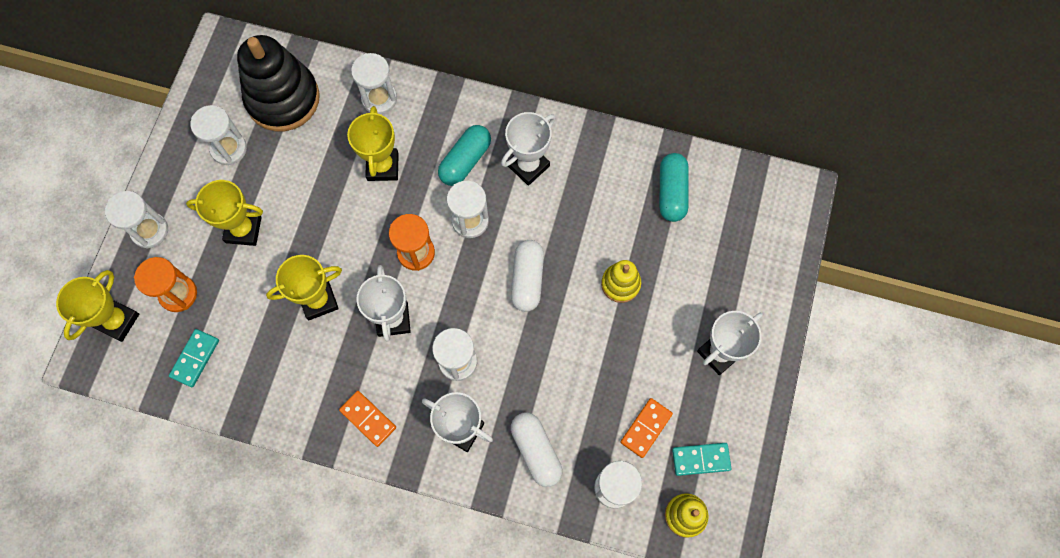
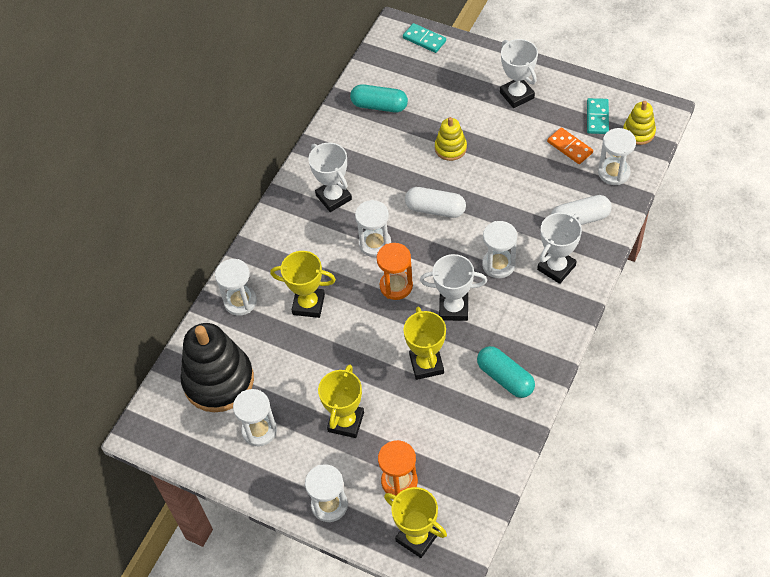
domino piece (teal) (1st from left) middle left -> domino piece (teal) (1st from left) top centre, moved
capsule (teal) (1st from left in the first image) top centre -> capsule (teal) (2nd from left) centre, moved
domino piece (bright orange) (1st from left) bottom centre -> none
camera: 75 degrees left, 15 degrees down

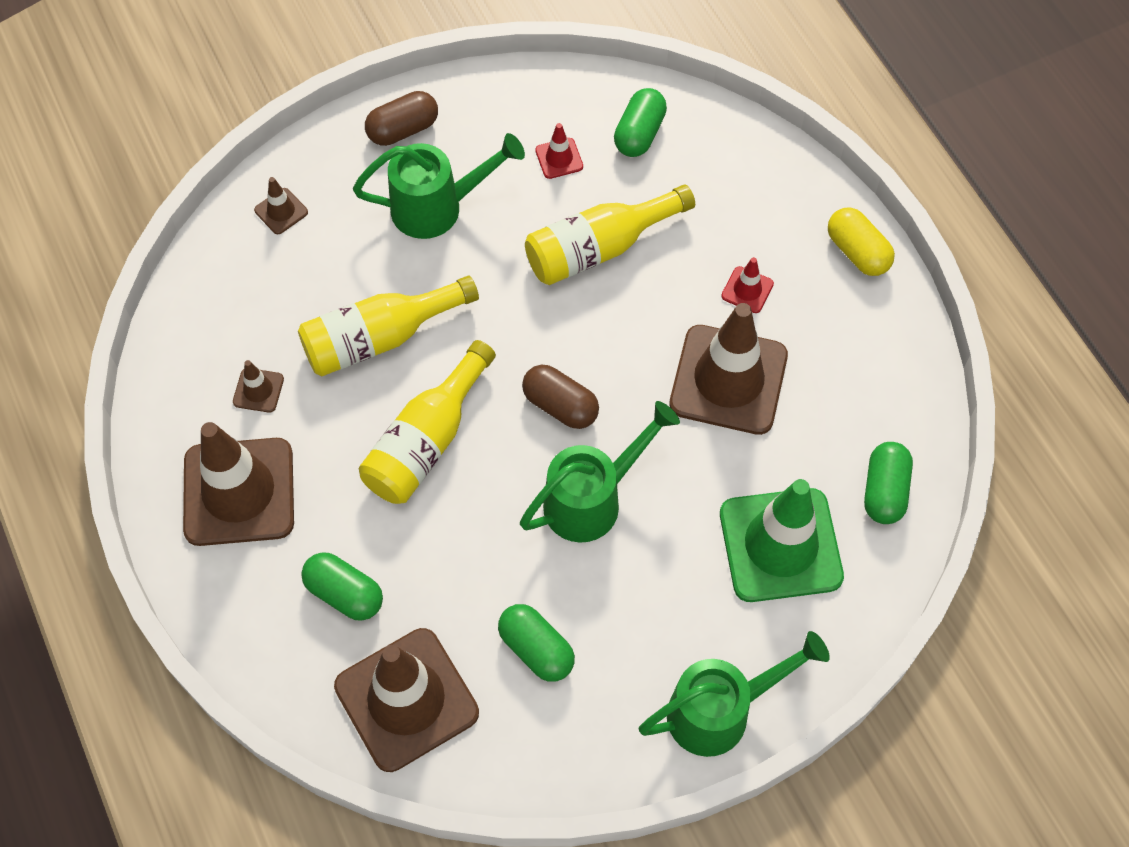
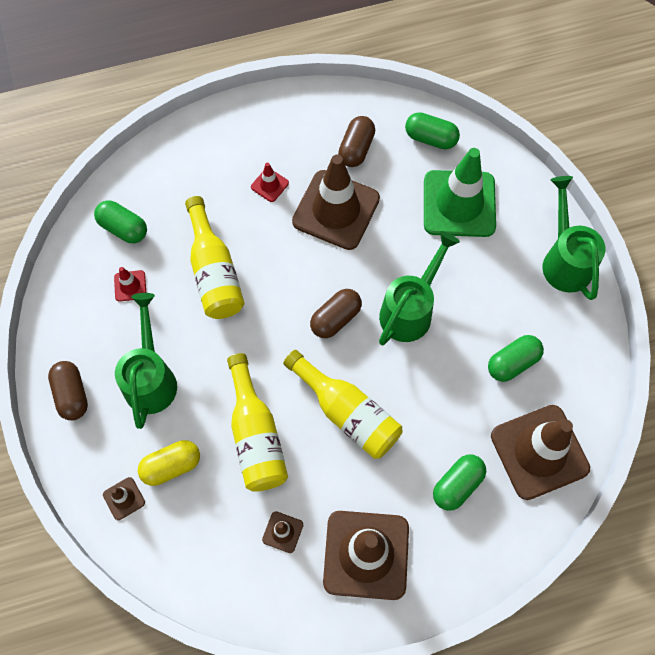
capsule (bright yellow) top right -> capsule (bright yellow) bottom left, moved
none -> capsule (dark brown) (3rd from left) top centre
watering pot (emerald) (2nd from left) centre, 60 degrees clockwise
camera: 80 degrees left, 5 degrees up

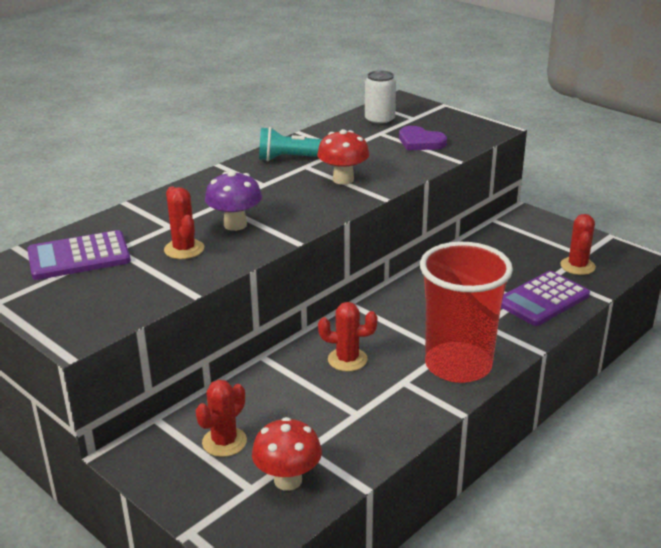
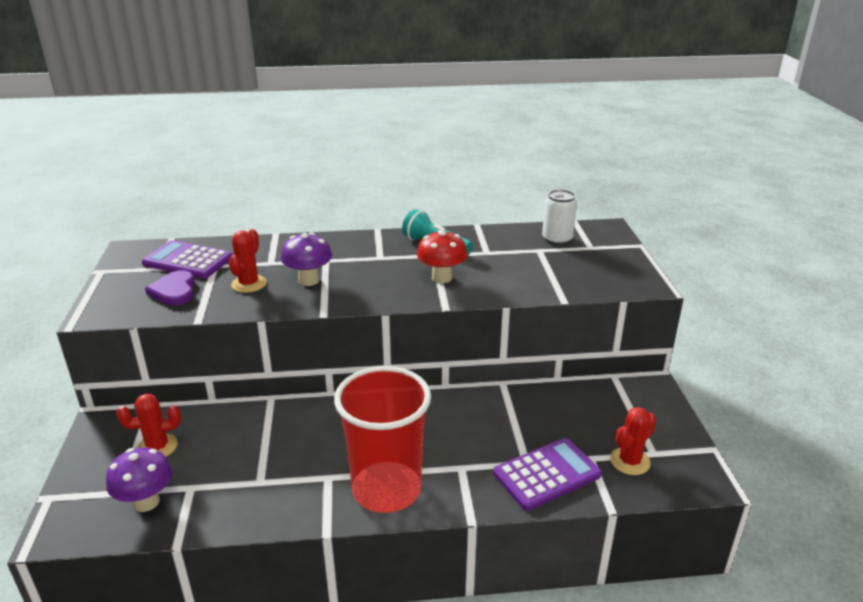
mushroom (red) (1st from left) bottom centre -> mushroom (violet) (1st from left) bottom left
heart shape (violet) top centre -> heart shape (violet) middle left, moved
adding machine (violet) (2nd from left) middle right -> adding machine (violet) (2nd from left) bottom centre, 150 degrees clockwise
cactus (red) (3rd from left) centre -> none
camera: 40 degrees right, 0 degrees up

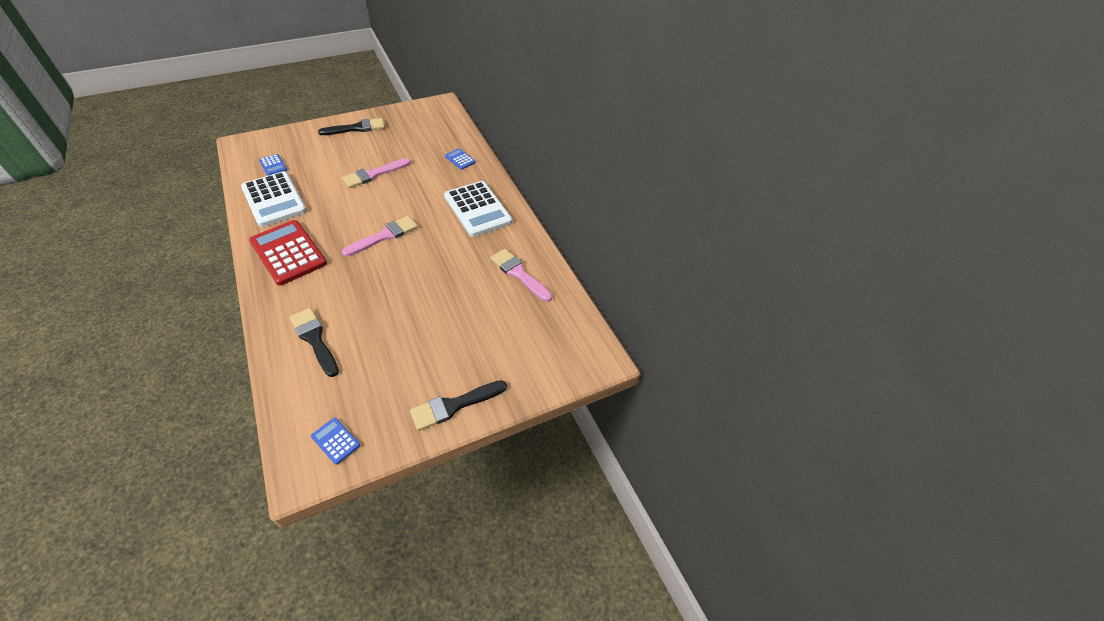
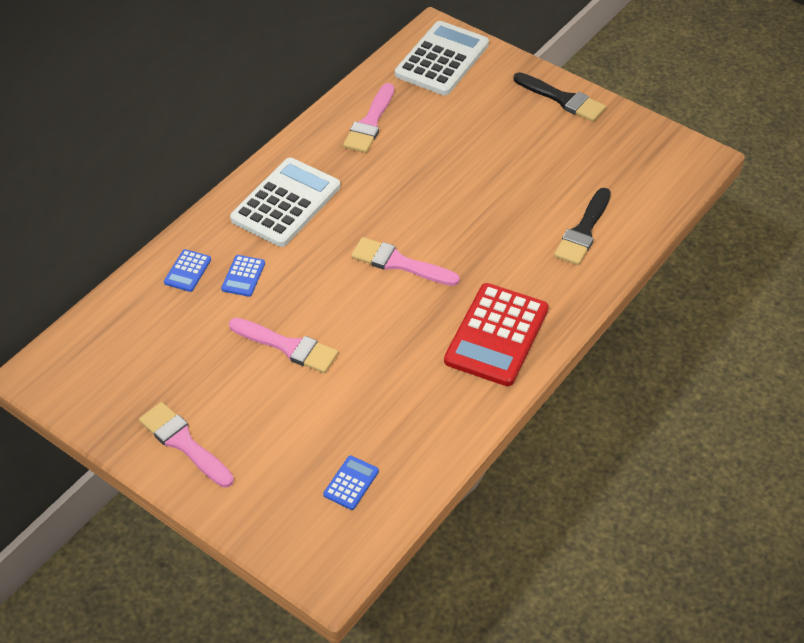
paint brush (black) (2nd from left) top left -> paint brush (rosy) (1st from left) bottom left
adding machine (blue) (2nd from left) bottom left -> adding machine (blue) (2nd from left) middle left, moved
adding machine (white) (1st from left in the first image) top left -> adding machine (white) (2nd from left) top centre, moved
camera: 115 degrees left, 0 degrees up

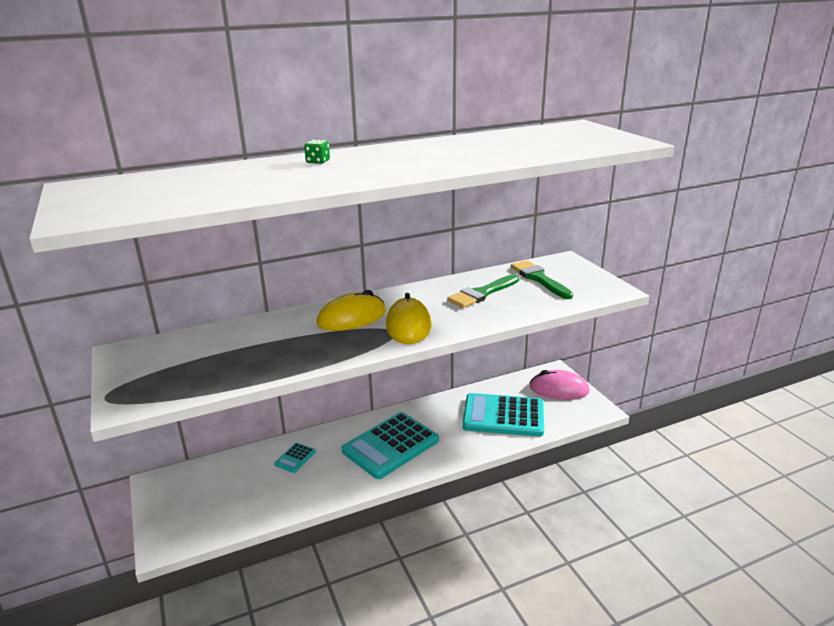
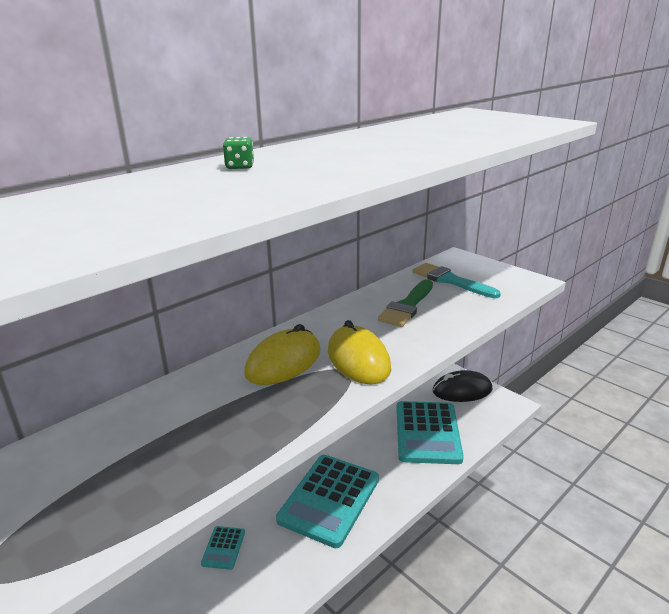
adding machine (teal) (3rd from left) centre -> adding machine (teal) (3rd from left) bottom centre, 75 degrees counterclockwise
paint brush (emerald) (2nd from left) centre -> paint brush (teal) middle right
PC mouse (rosy) middle right -> PC mouse (black) middle right
camera: 20 degrees left, 0 degrees up

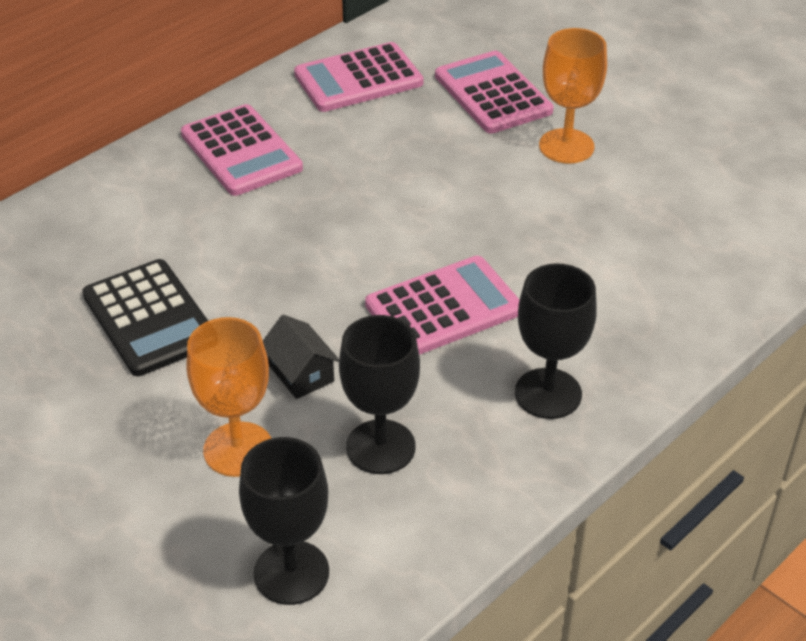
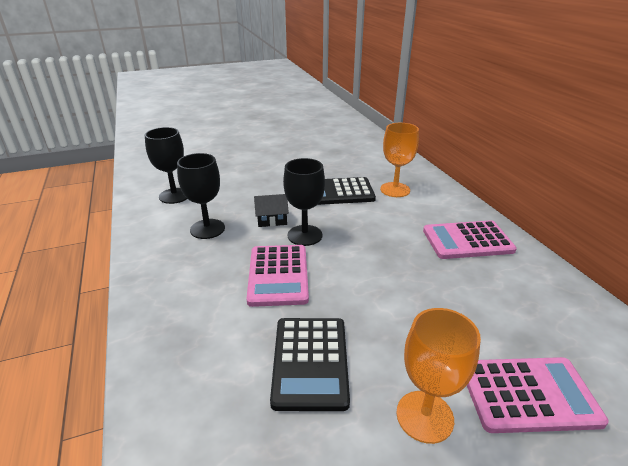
none -> adding machine (black) (1st from left) bottom centre
wine glass (black) (3rd from left) middle right -> wine glass (black) (3rd from left) centre, moved
wine glass (bright orange) (1st from left) middle left -> wine glass (bright orange) (1st from left) centre, moved
adding machine (rosy) (2nd from left) top centre -> none
camera: 115 degrees right, 10 degrees down

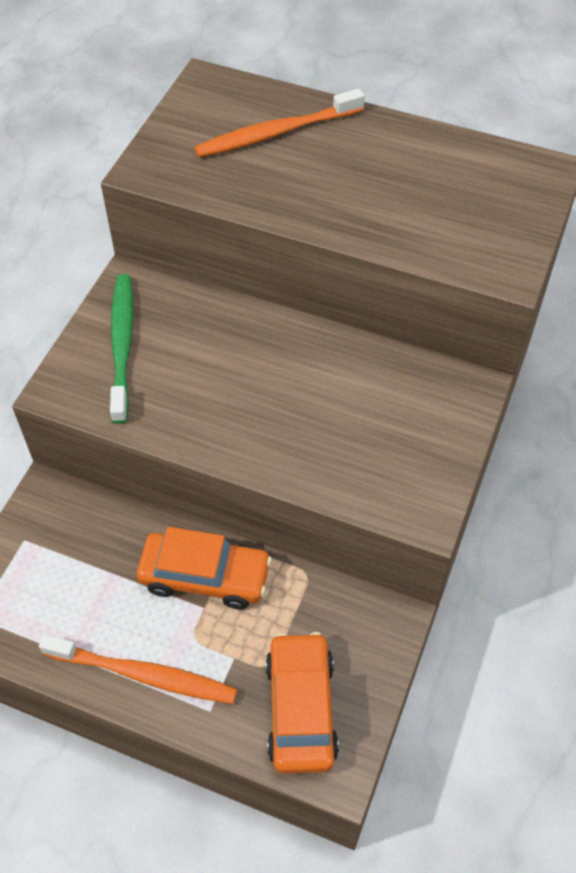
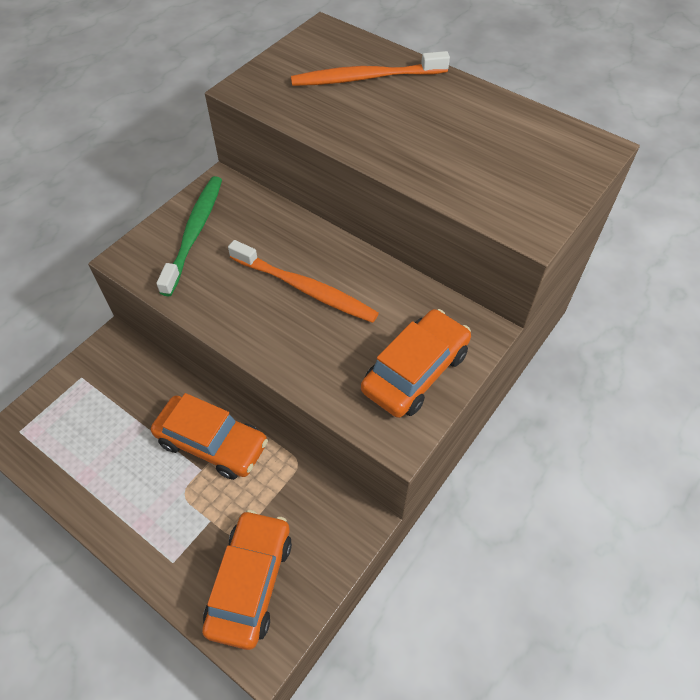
toothbrush (bright orange) (1st from left) bottom left -> toothbrush (bright orange) (1st from left) centre, moved
none -> toy car (bright orange) (3rd from left) centre
camera: 15 degrees right, 0 degrees up

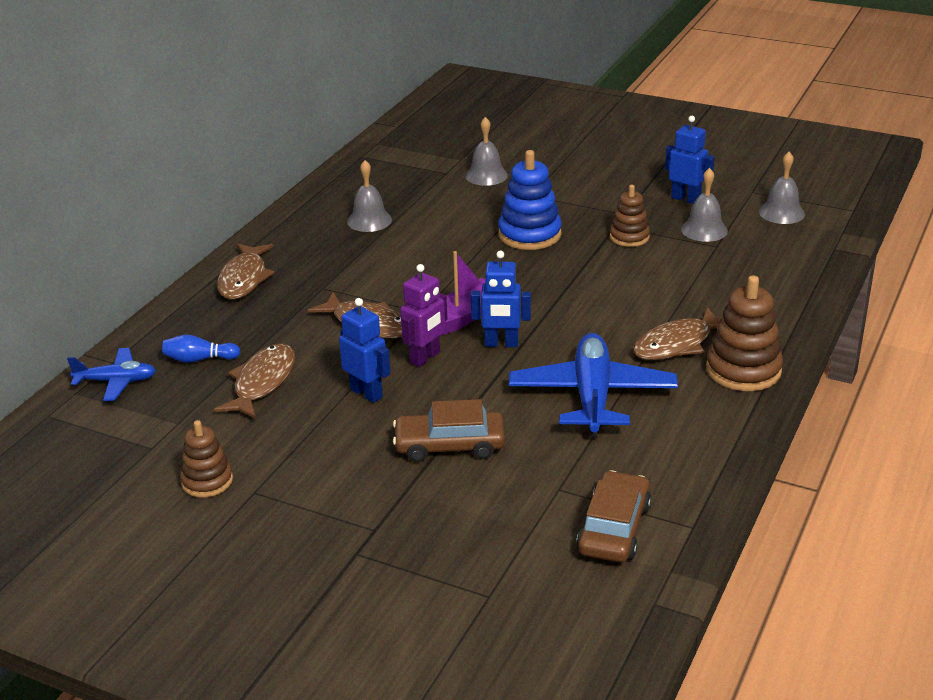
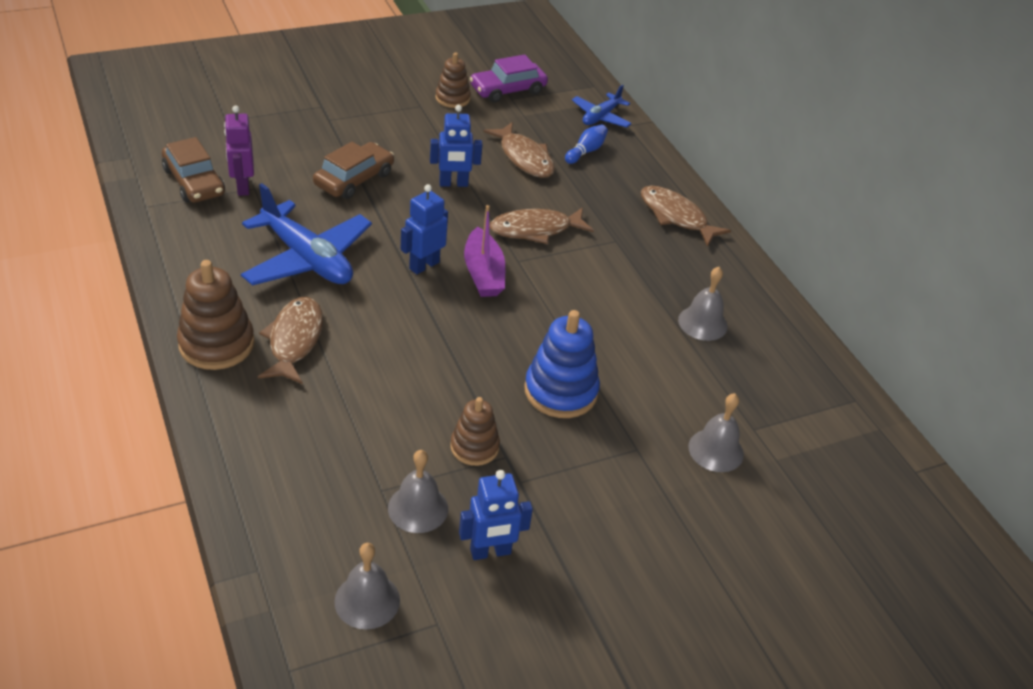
robot (violet) centre -> robot (violet) top left, moved
none -> toy car (violet) top centre
camera: 125 degrees right, 10 degrees up

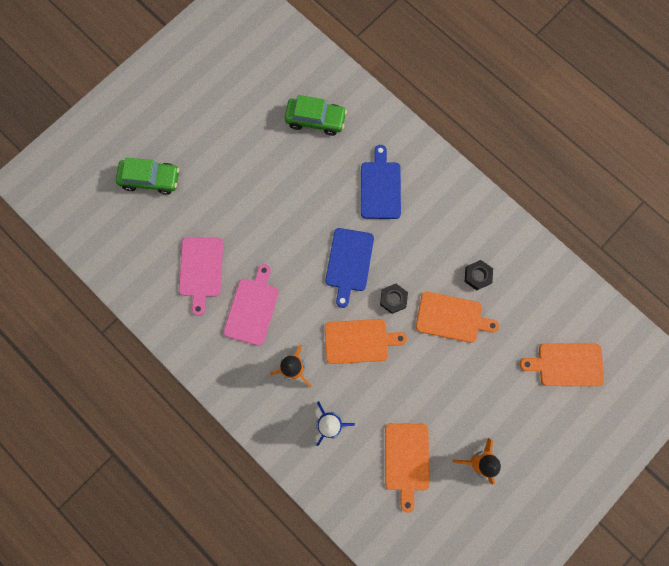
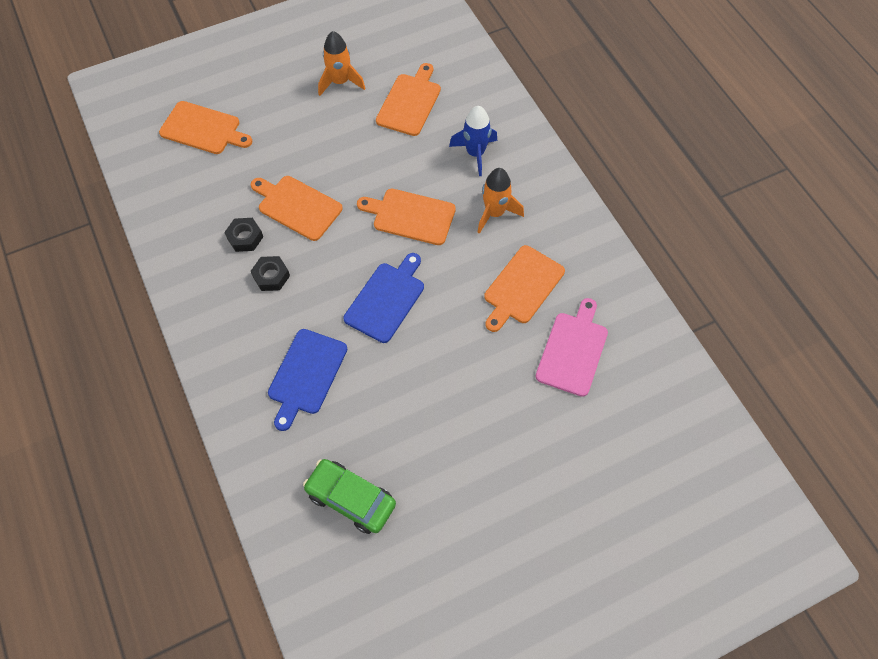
nut (black) (1st from left in the first image) centre -> nut (black) (2nd from left) middle left, moved
chopping board (rosy) (2nd from left) centre -> chopping board (bright orange) (5th from left) centre
toy car (emerald) (1st from left) top left -> none
camera: 160 degrees left, 15 degrees down

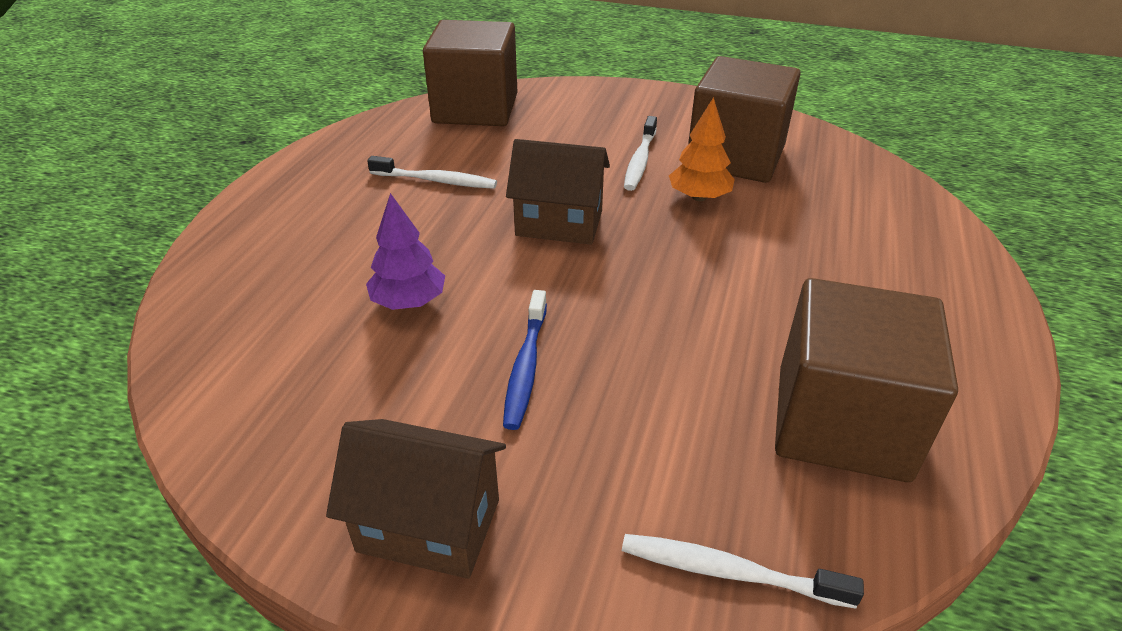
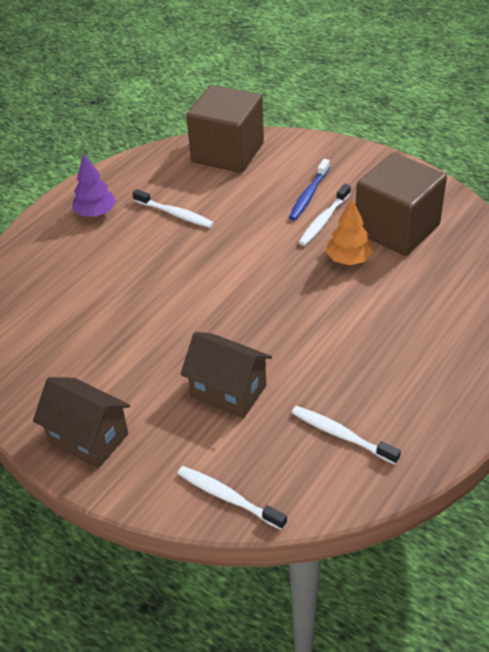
fir tree (violet) centre -> fir tree (violet) top left, moved
cottage (dark brown) (2nd from left) top centre -> cottage (dark brown) (2nd from left) centre, moved
toothbrush (blue) centre -> toothbrush (blue) top centre, moved
block (dark brown) (3rd from left) middle right -> toothbrush (white) (4th from left) bottom right
camera: 20 degrees right, 5 degrees up

